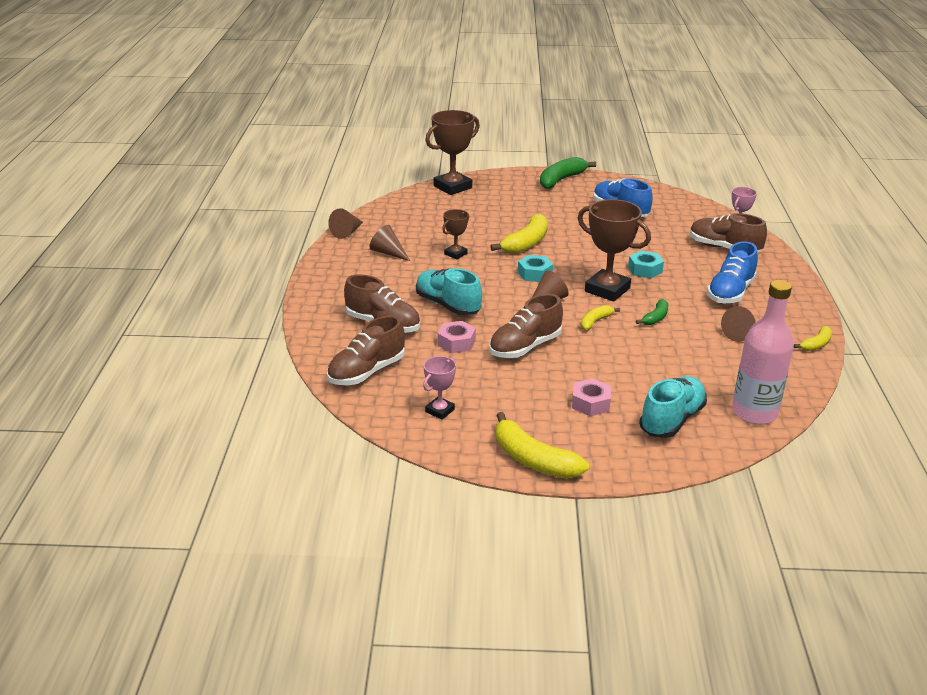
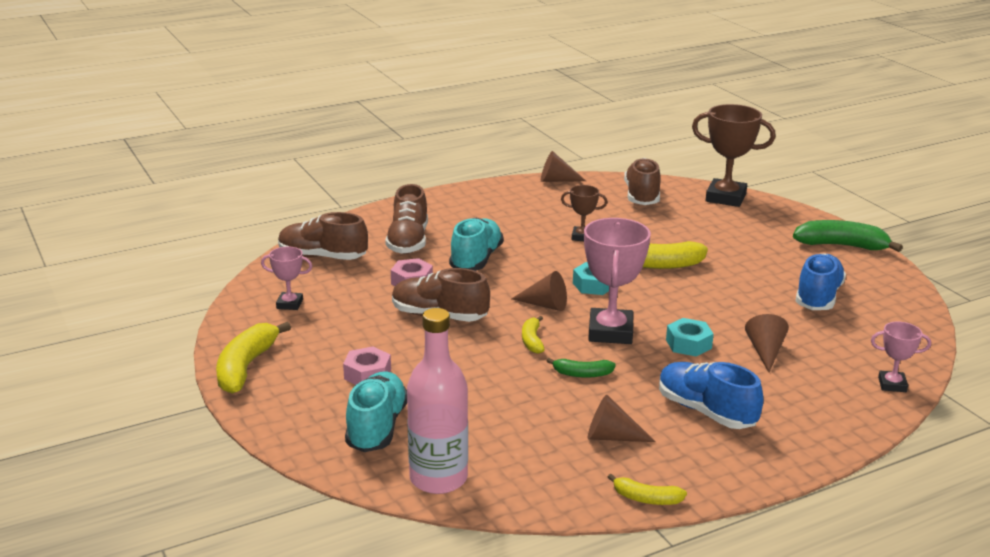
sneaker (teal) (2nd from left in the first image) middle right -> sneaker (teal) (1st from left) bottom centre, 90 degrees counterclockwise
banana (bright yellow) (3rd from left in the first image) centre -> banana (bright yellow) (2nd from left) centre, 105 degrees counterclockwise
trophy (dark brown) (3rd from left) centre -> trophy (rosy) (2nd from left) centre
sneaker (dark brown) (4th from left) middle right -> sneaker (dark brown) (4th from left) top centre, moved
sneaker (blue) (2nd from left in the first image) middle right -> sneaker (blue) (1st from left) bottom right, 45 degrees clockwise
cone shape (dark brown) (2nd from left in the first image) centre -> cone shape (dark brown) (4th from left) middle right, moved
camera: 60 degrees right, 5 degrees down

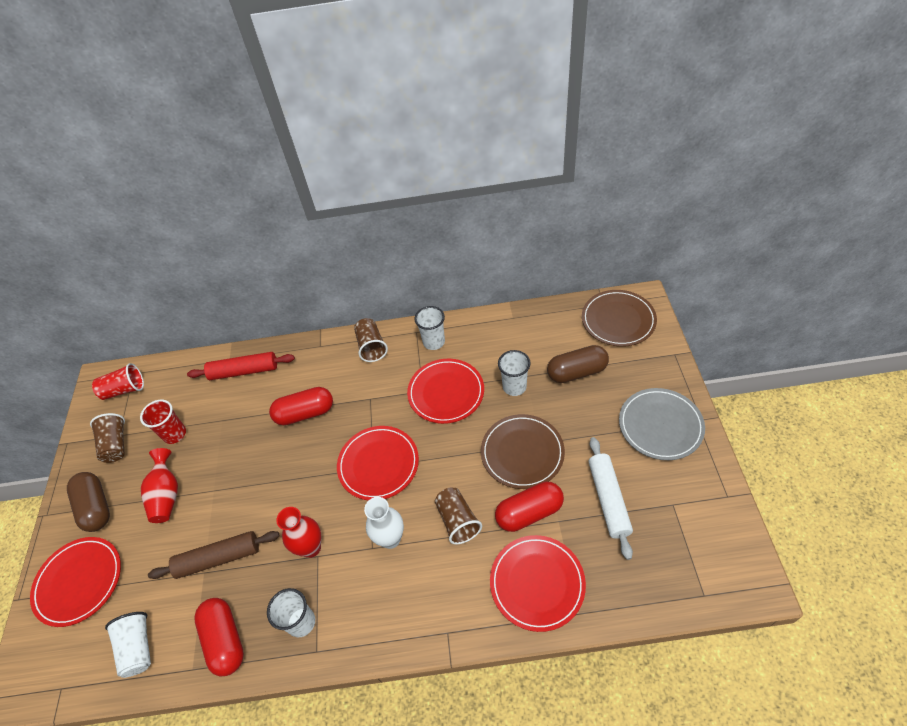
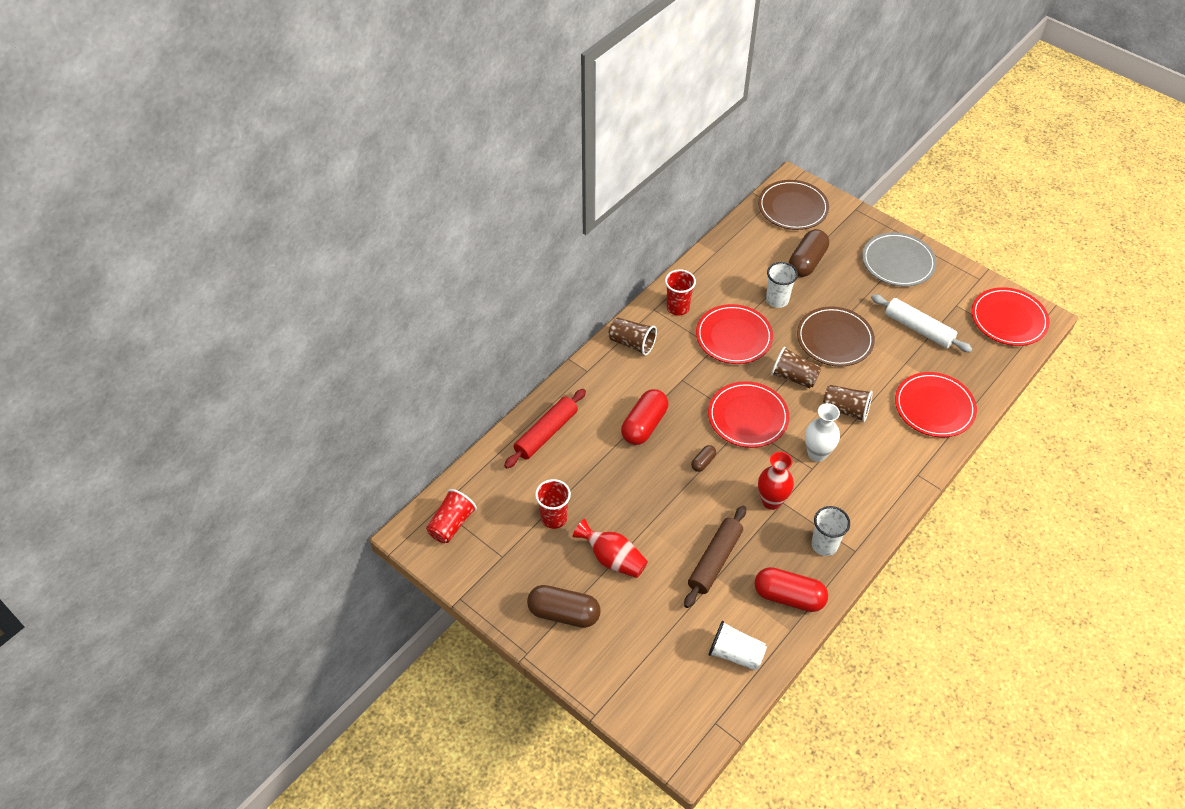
tumbler (white) (3rd from left) centre -> tumbler (red) (3rd from left) centre
none -> capsule (dark brown) (2nd from left) centre
tumbler (dark brown) (1st from left in the first image) middle left -> tumbler (dark brown) (2nd from left) middle right, moved
plate (red) (1st from left in the first image) bottom left -> plate (red) (4th from left) middle right, moved
capsule (red) (3rd from left) bottom centre -> none
camera: 50 degrees left, 0 degrees up

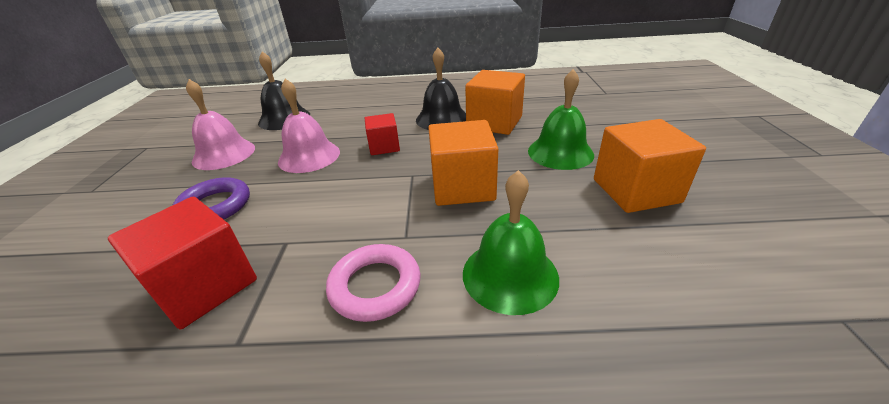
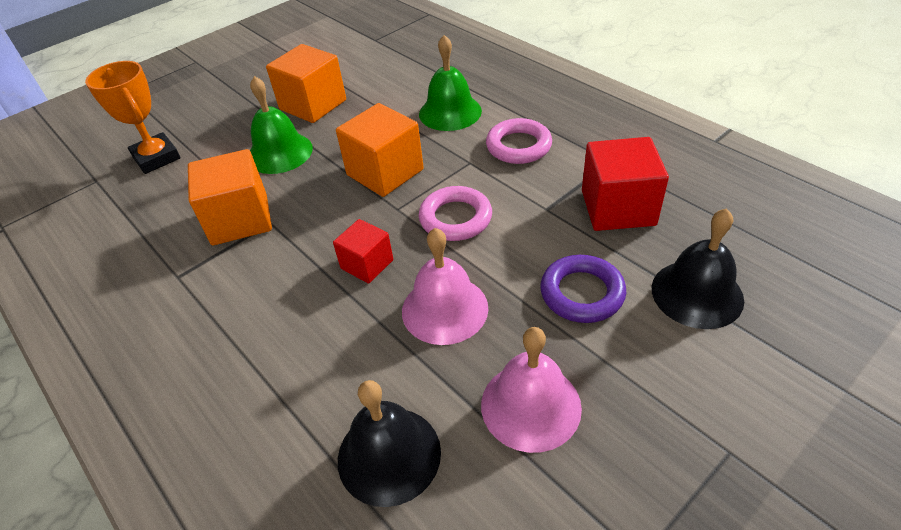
none -> trophy (bright orange) top left
none -> ring (rosy) (1st from left) centre
school bell (black) (2nd from left) top centre -> school bell (black) (2nd from left) middle right, moved
camera: 130 degrees left, 10 degrees up

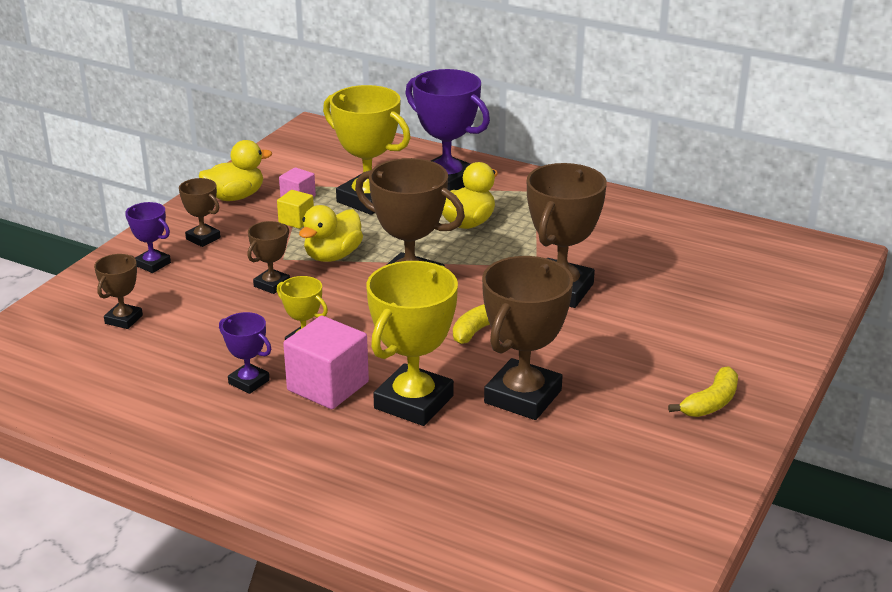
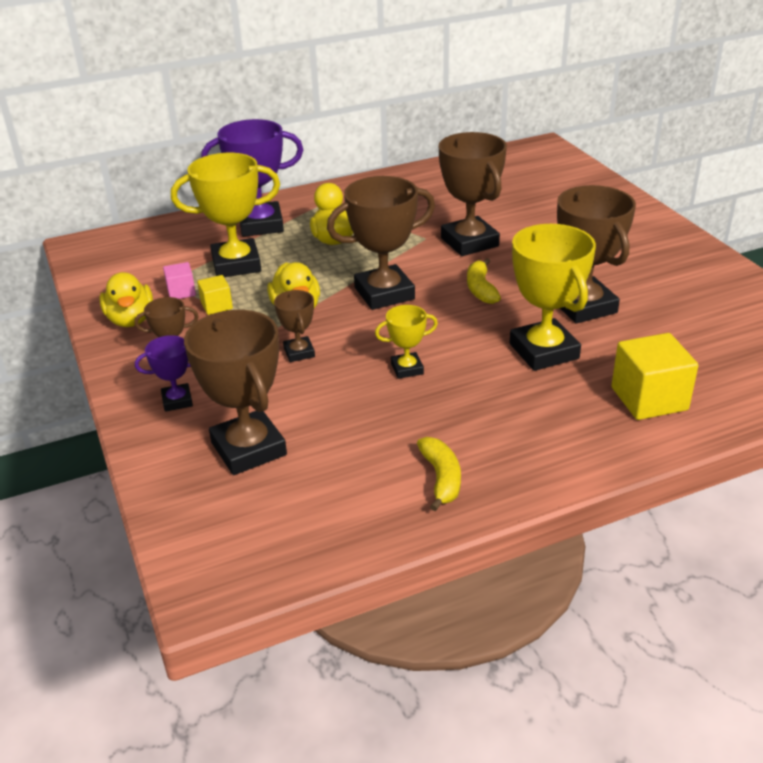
duck (bright yellow) (1st from left) top left -> duck (bright yellow) (1st from left) middle left, 150 degrees clockwise
trophy (dark brown) (1st from left in the first image) middle left -> trophy (dark brown) (2nd from left) middle left, x1.96
banana (bright yellow) (2nd from left in the first image) middle right -> banana (bright yellow) (1st from left) centre, moved
none -> block (bright yellow) (2nd from left) middle right
trophy (violet) (2nd from left) middle left -> none
block (rosy) (2nd from left) centre -> none
camera: 50 degrees left, 5 degrees up

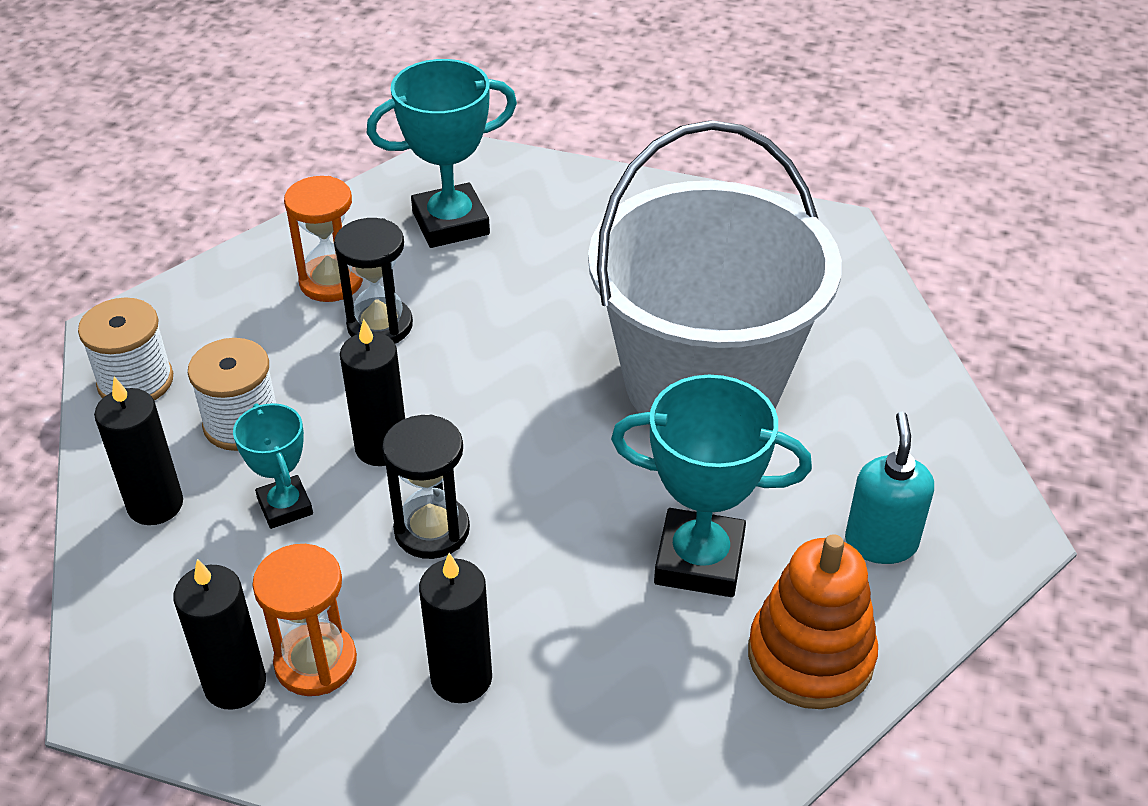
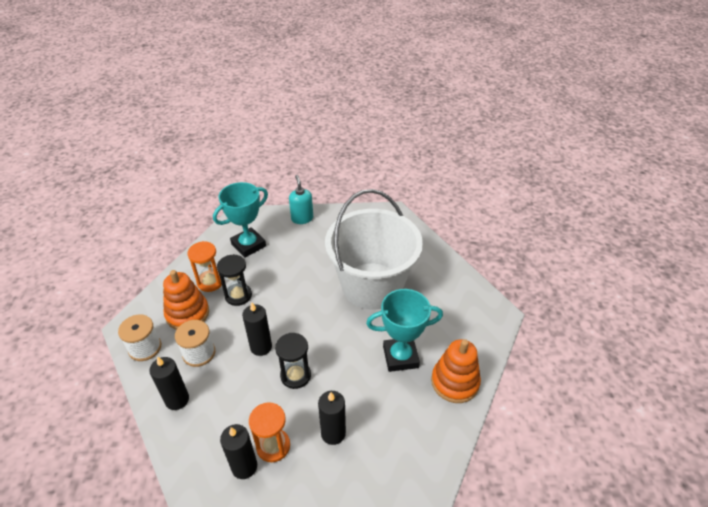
none -> ring stacker (bright orange) (1st from left) middle left
soap dispenser (teal) middle right -> soap dispenser (teal) centre, moved
trophy (teal) (1st from left) middle left -> none
camera: 20 degrees left, 0 degrees up

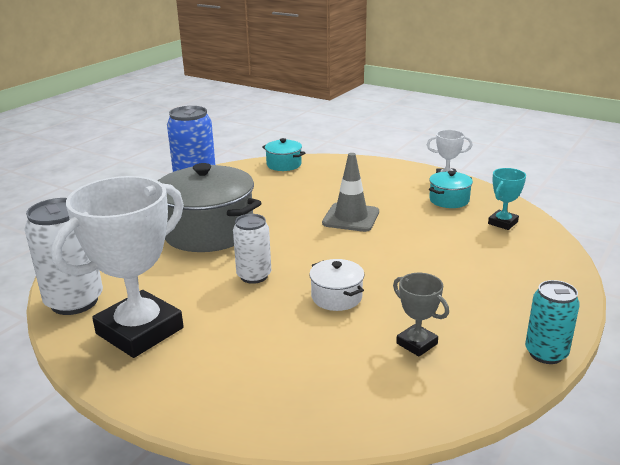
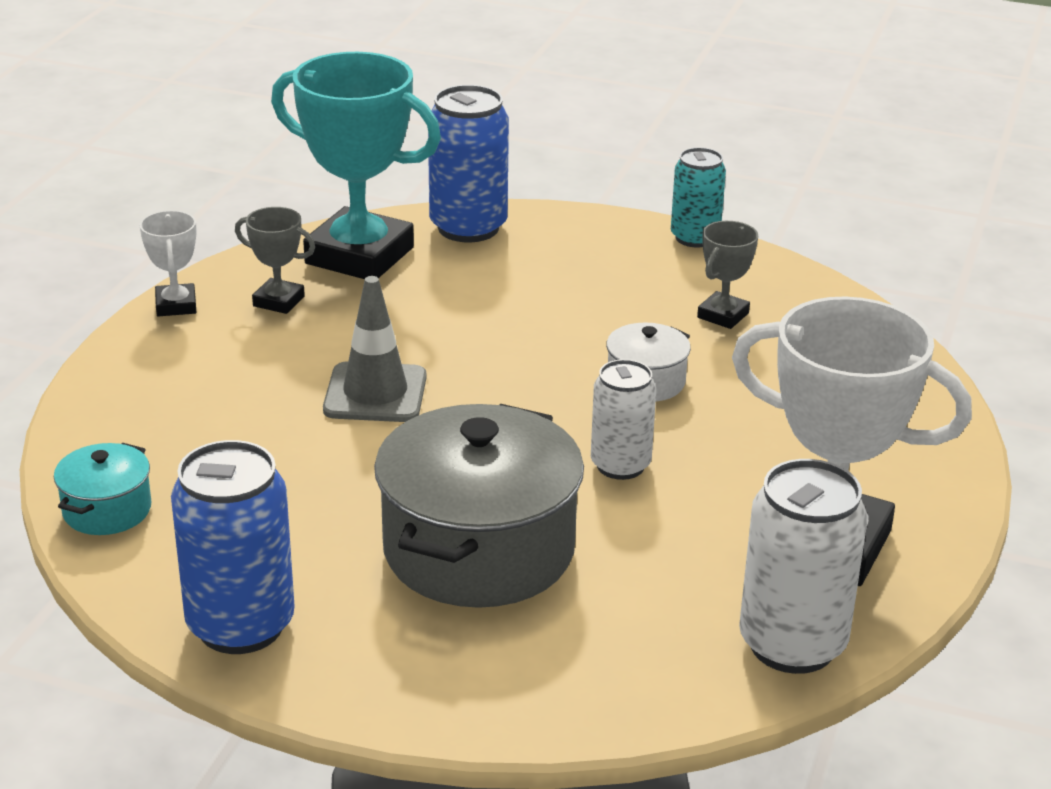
stockpot (teal) (2nd from left) middle right -> trophy (gray) (1st from left) top left
trophy (teal) middle right -> trophy (teal) top centre, x2.19
none -> tin (blue) (2nd from left) top centre
camera: 105 degrees left, 5 degrees up

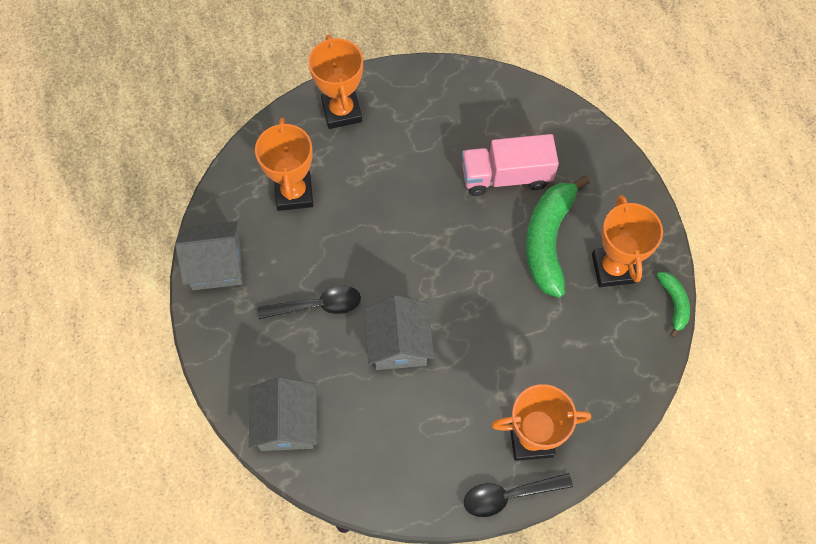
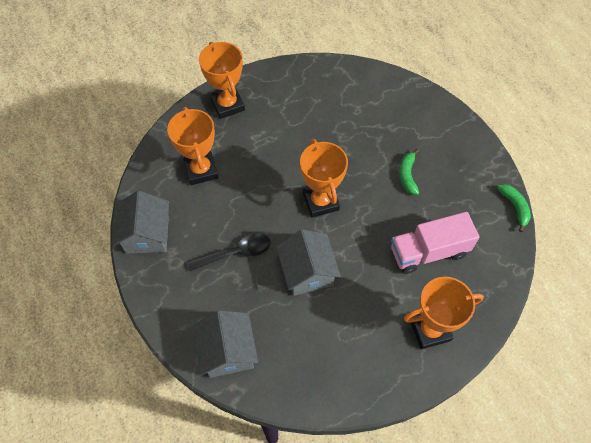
cottage (gray) (1st from left) middle left, 75 degrees counterclockwise
trophy (bright orange) (4th from left in the first image) middle right -> trophy (bright orange) (3rd from left) centre, moved
truck (rosy) top centre -> truck (rosy) middle right, moved
banana (emerald) (1st from left) middle right, x0.50
teaspoon (black) (2nd from left) bottom centre -> none
camera: 10 degrees left, 5 degrees down

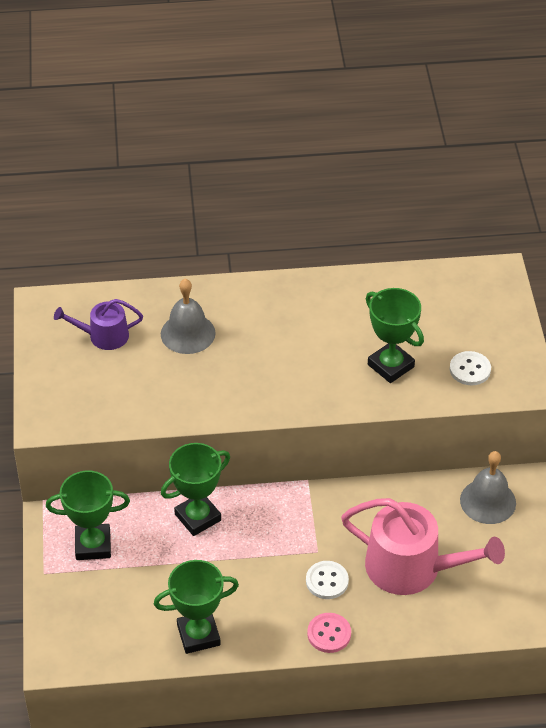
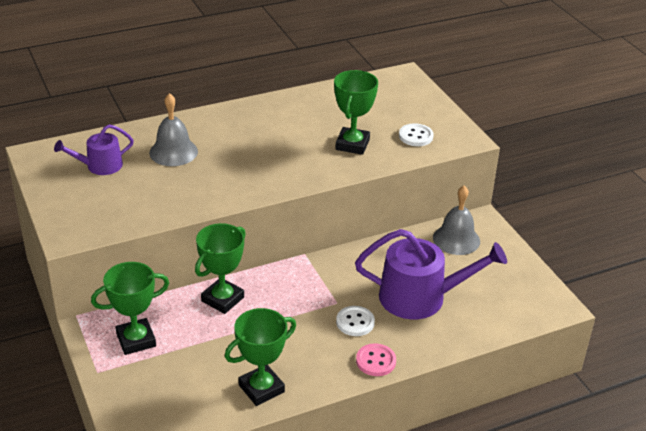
trophy (emerald) (4th from left) middle right -> trophy (emerald) (4th from left) top centre, 75 degrees clockwise
watering pot (rosy) bottom right -> watering pot (violet) (2nd from left) middle right
camera: 20 degrees left, 10 degrees down

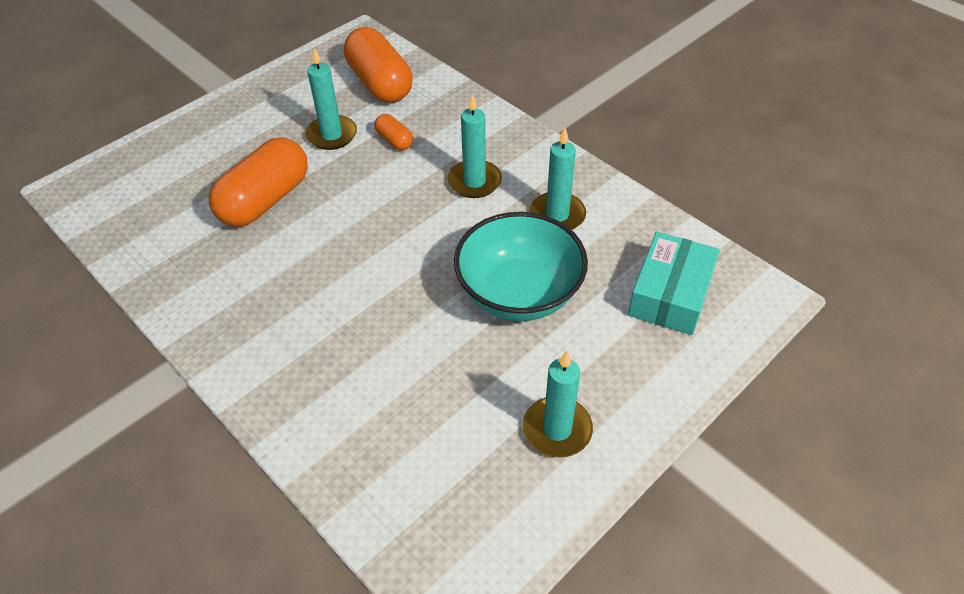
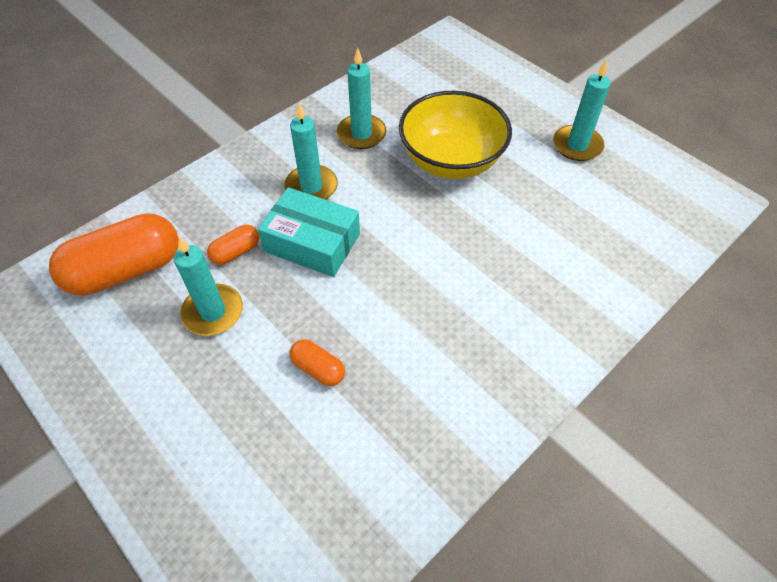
box (teal) middle right -> box (teal) centre, moved
capsule (bright orange) (1st from left in the first image) top left -> capsule (bright orange) (3rd from left) centre, x0.47
bowl (teal) centre -> bowl (bright yellow) top centre
camera: 90 degrees left, 5 degrees up

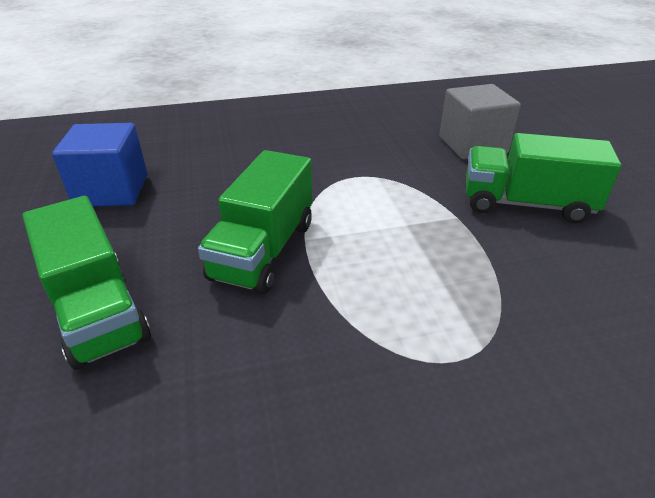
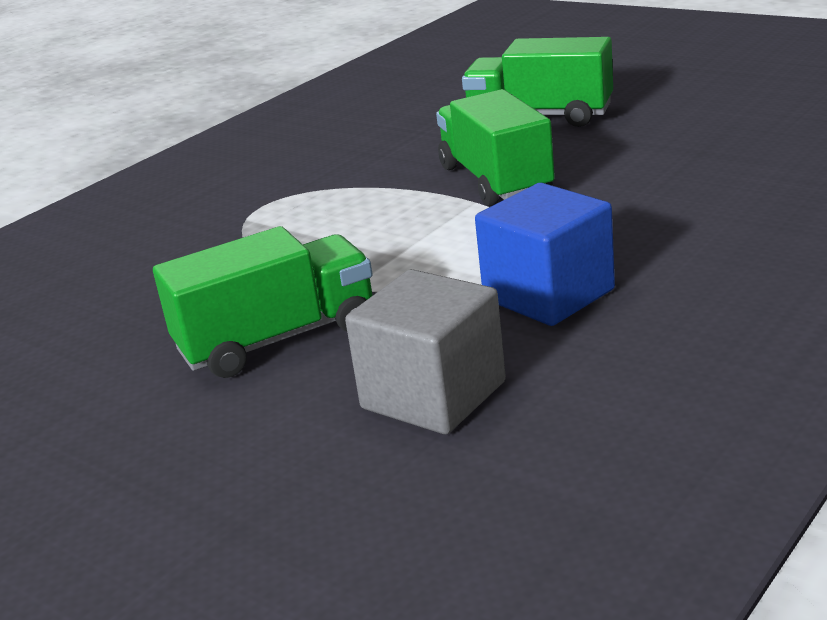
block (blue) top left -> block (blue) centre, moved
camera: 145 degrees right, 10 degrees down

